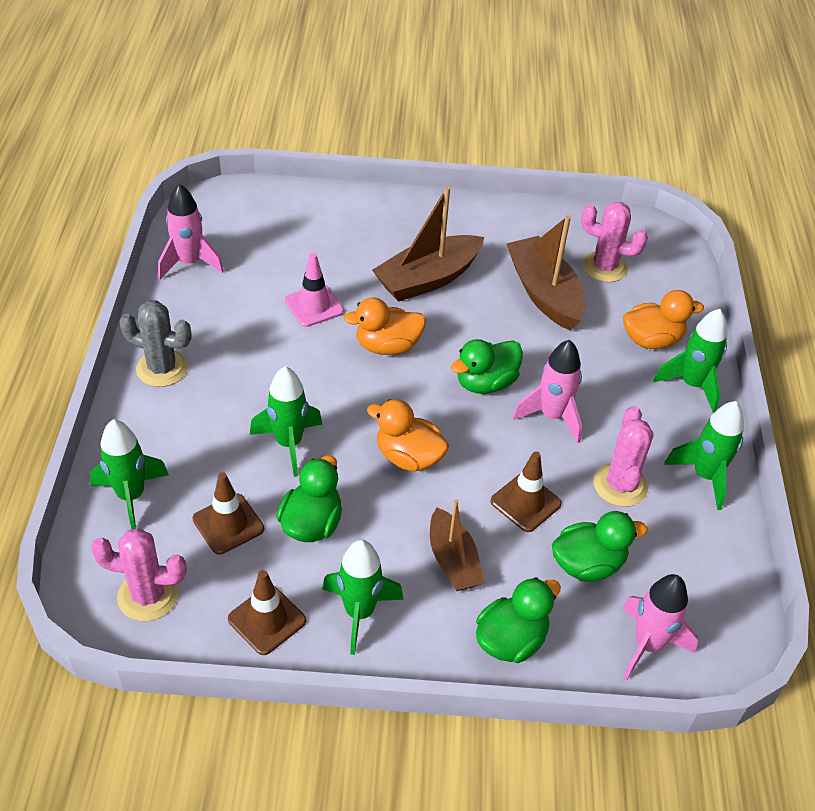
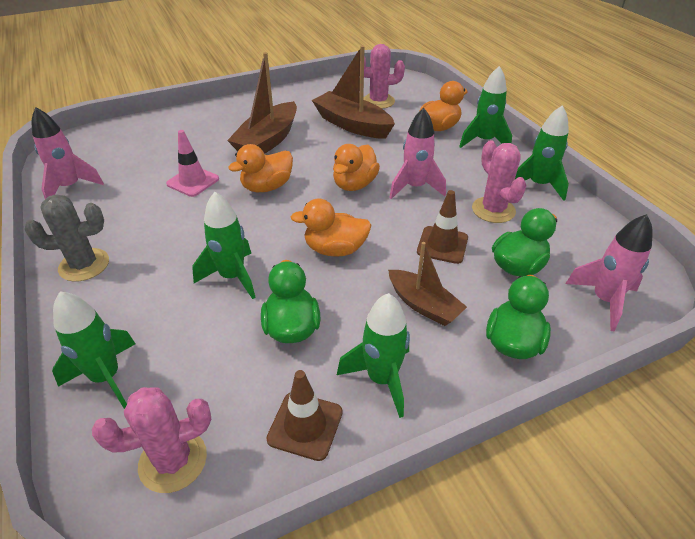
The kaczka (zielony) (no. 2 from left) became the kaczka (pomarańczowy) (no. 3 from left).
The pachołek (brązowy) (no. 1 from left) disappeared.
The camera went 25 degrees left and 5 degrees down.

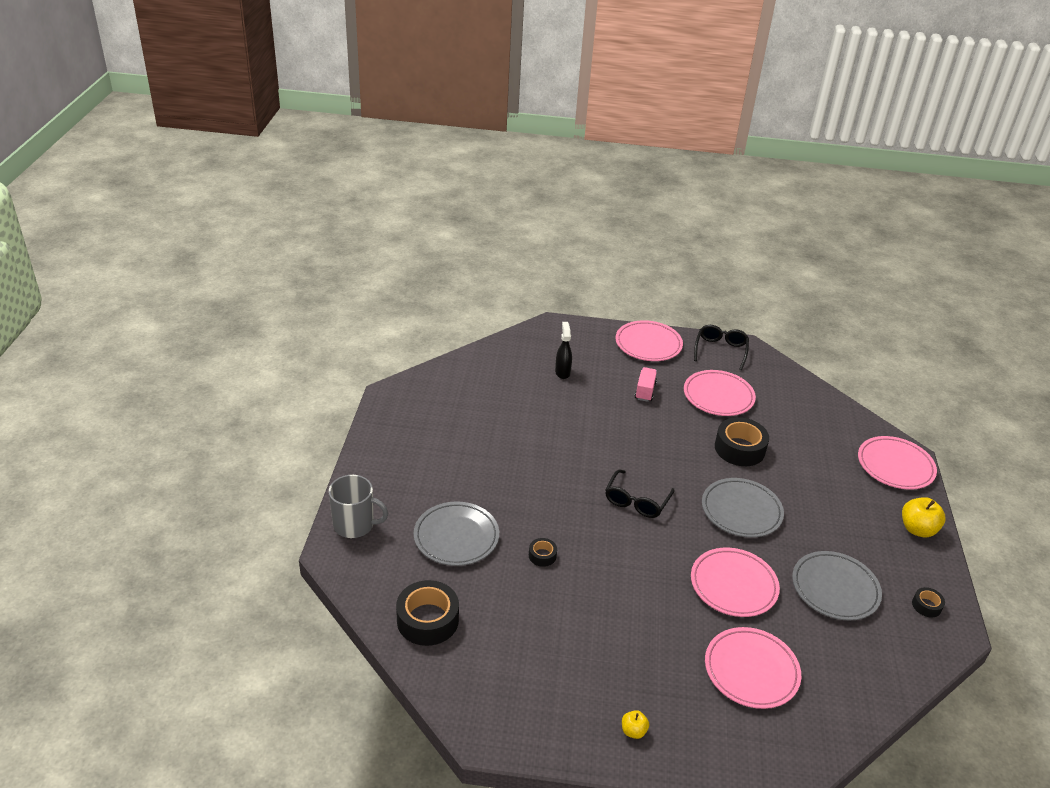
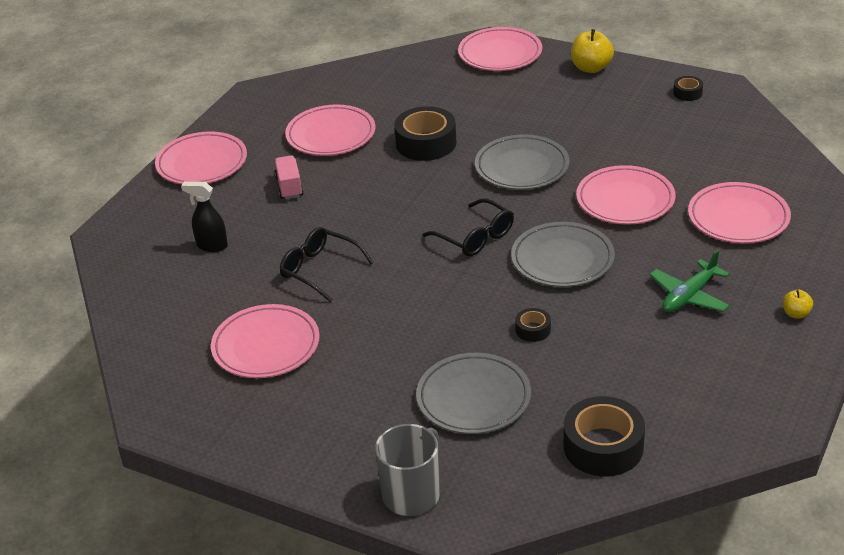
The okulary (czarny) (no. 2 from left in the first image) moved.
The ciężarówka (różowy) turned 45 degrees clockwise.
The talerz (szary) (no. 3 from left) moved.
The samolot (zielony) appeared.
The talerz (różowy) (no. 2 from left) appeared.
The camera went 65 degrees left and 0 degrees up.

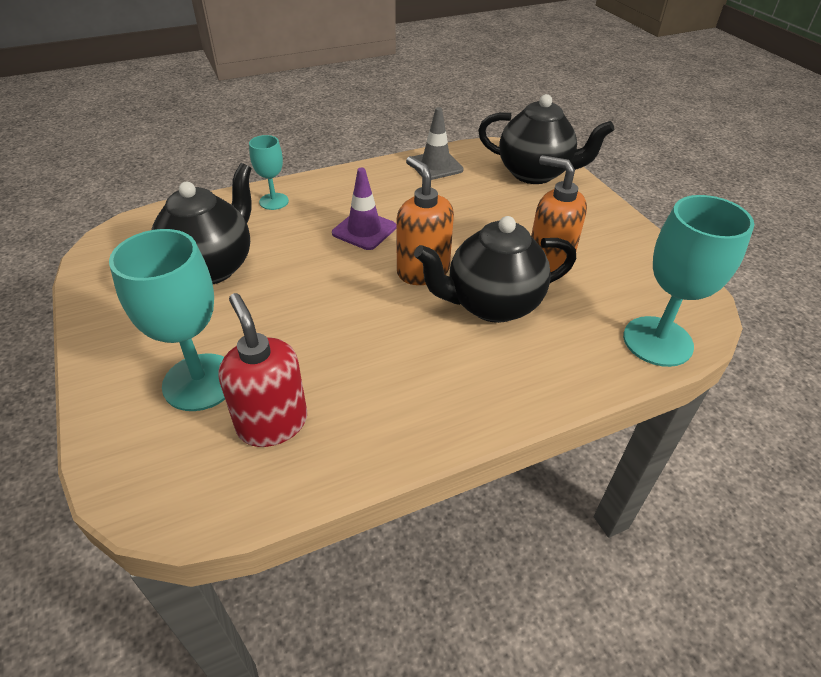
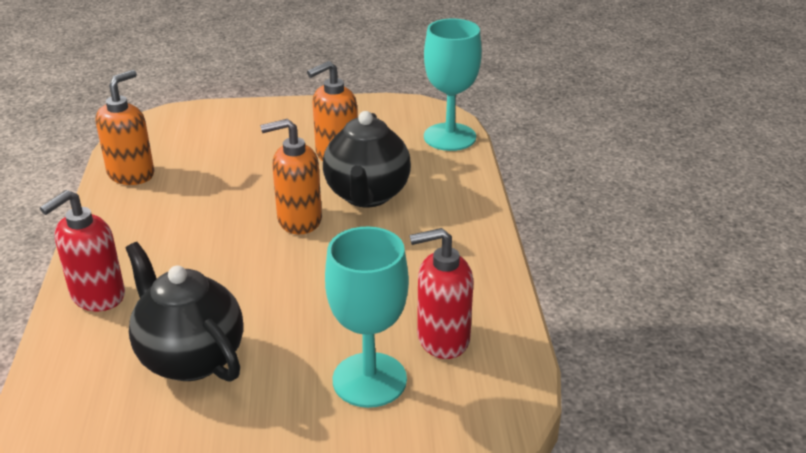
The imbryk (czarny) (no. 3 from left) disappeared.
The pachołek (szary) was replaced by the dozownik mydła (pomarańczowy) (no. 1 from left).
The kielich (turkusowy) (no. 2 from left) was replaced by the dozownik mydła (czerwony) (no. 1 from left).
The pachołek (fioletowy) disappeared.
The camera went 70 degrees left and 10 degrees down.

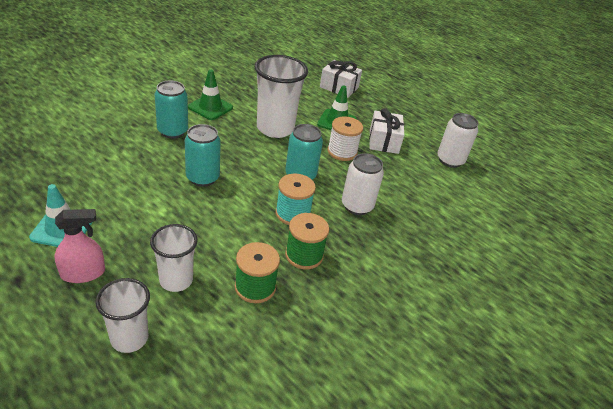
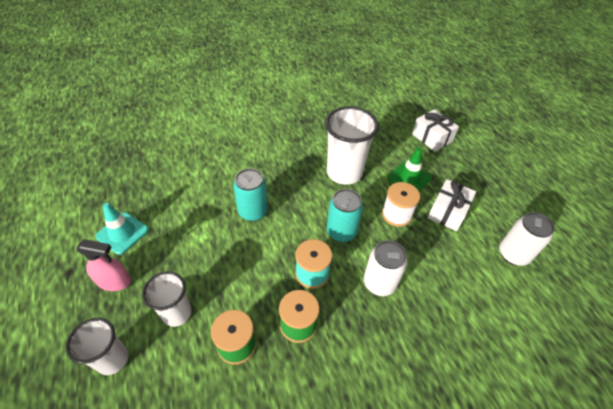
The pachołek (zielony) (no. 1 from left) disappeared.
The puszka (turkusowy) (no. 1 from left) disappeared.
The camera went 30 degrees right and 10 degrees up.

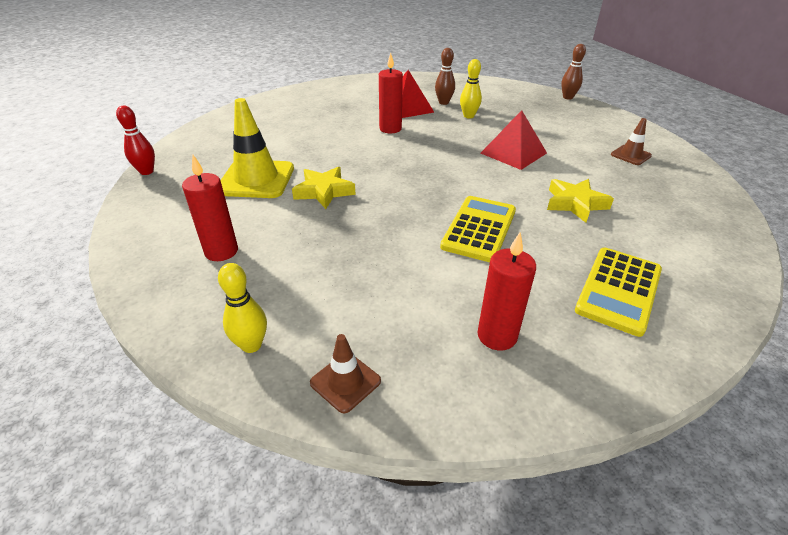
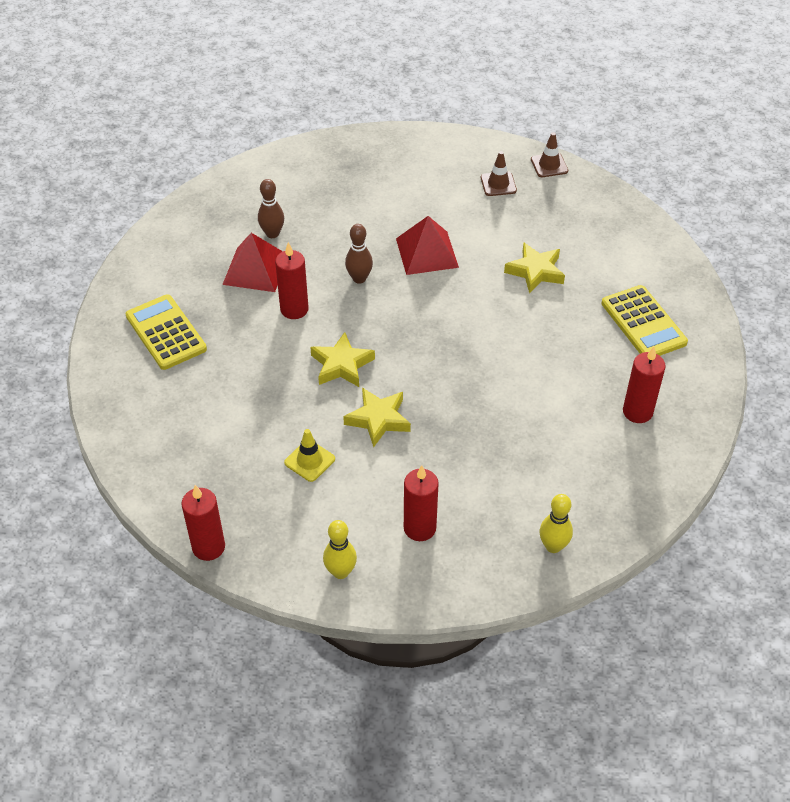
The kręgiel (brązowy) (no. 2 from left) moved.
The kręgiel (żółty) (no. 2 from left in the first image) moved.
The pachołek (żółty) changed to 0.52 times the size.
The kręgiel (czerwony) was replaced by the świeca (czerwony) (no. 1 from left).
The kalkulator (żółty) (no. 1 from left) moved.
The pachołek (brązowy) (no. 1 from left in the first image) moved.
The gwiazda (żółty) (no. 1 from left) appeared.
The camera went 55 degrees left and 10 degrees up.

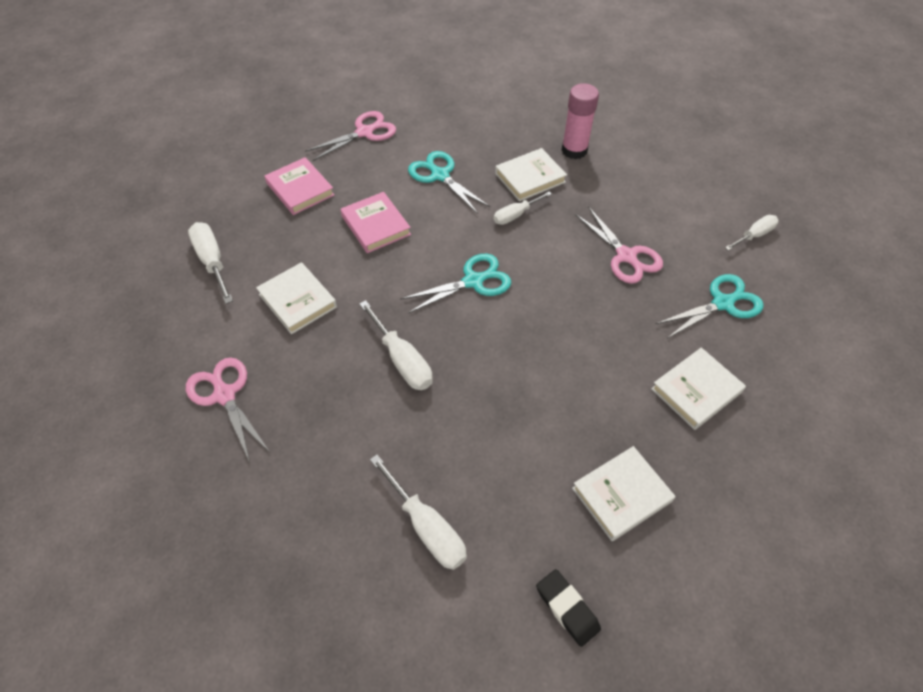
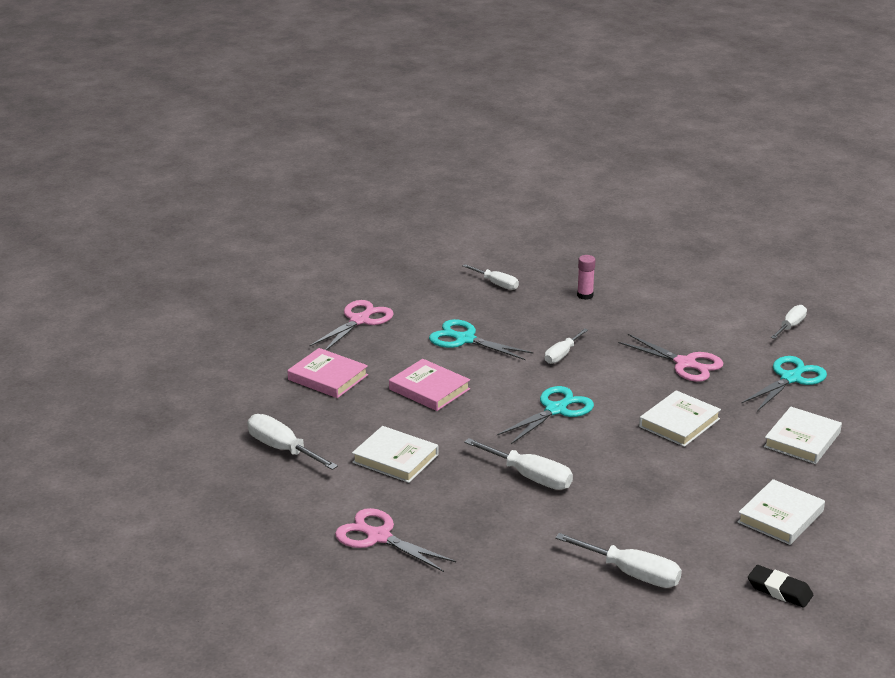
The klej w sztyfcie (różowy) changed to 0.59 times the size.
The książka (biały) (no. 2 from left) moved.
The śrubokręt (biały) (no. 2 from left) appeared.
The camera went 20 degrees left and 25 degrees down.

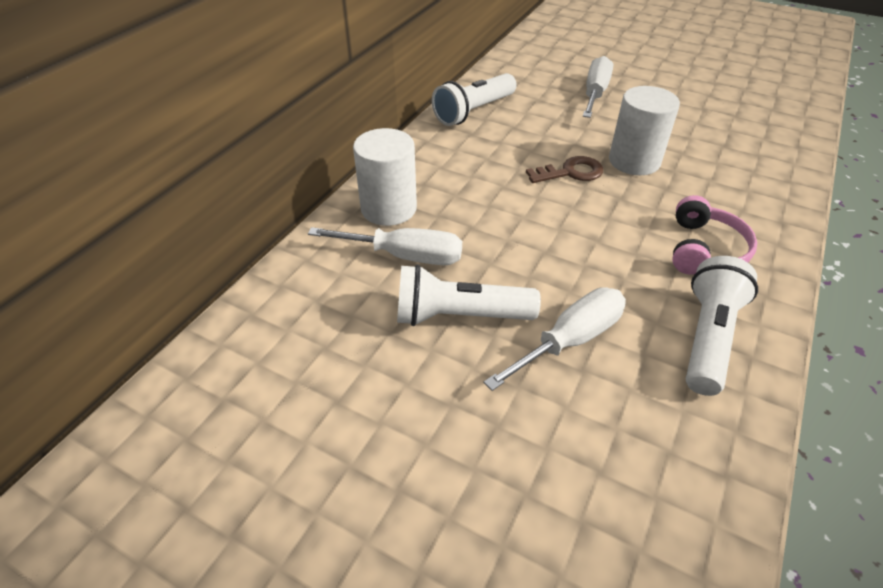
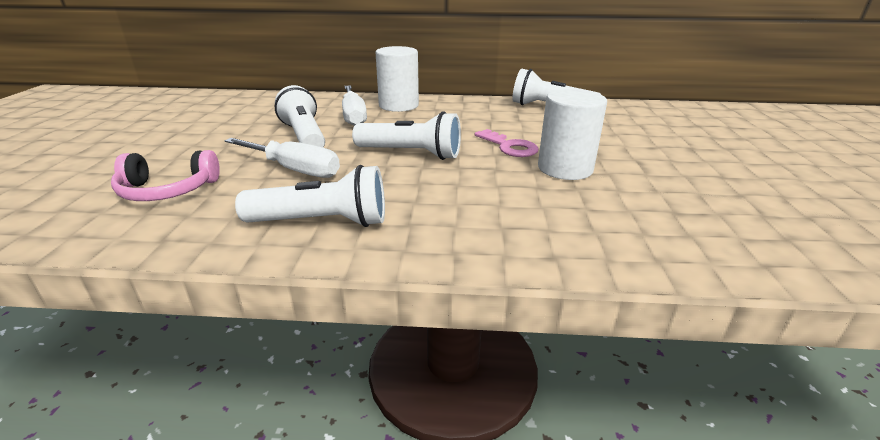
The śrubokręt (biały) (no. 3 from left) disappeared.
The klucz (brązowy) became the klucz (różowy).
The słuchawki (różowy) moved.
The latarka (biały) (no. 3 from left) appeared.
The camera went 65 degrees right and 15 degrees down.

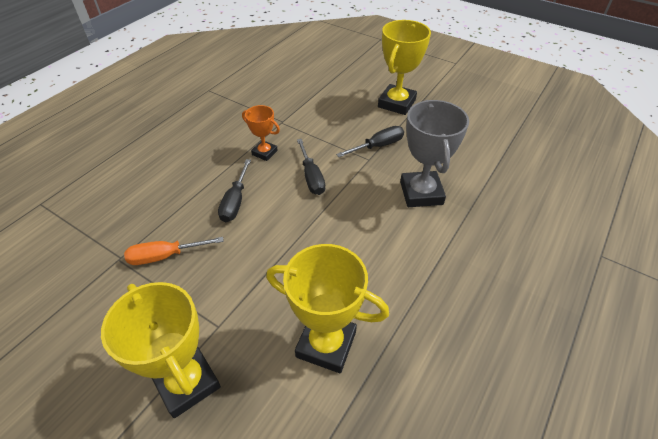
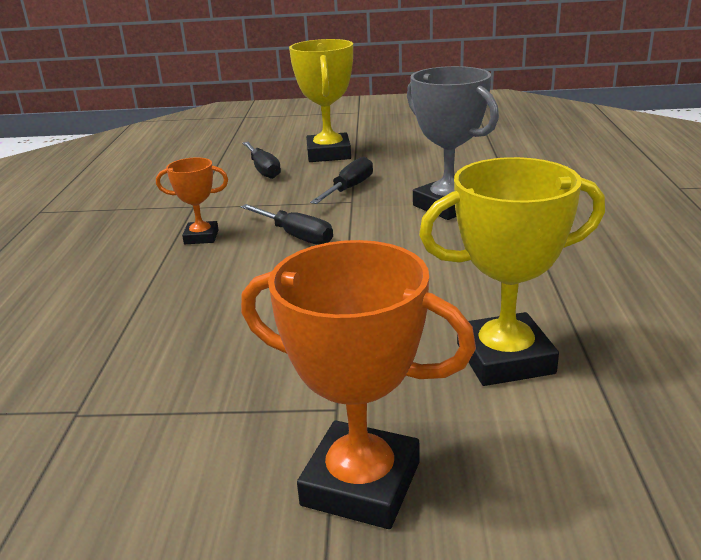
The śrubokręt (czarny) (no. 1 from left) moved.
The śrubokręt (pomarańczowy) disappeared.
The puchar (żółty) (no. 1 from left) became the puchar (pomarańczowy) (no. 2 from left).
The camera went 30 degrees left and 20 degrees down.

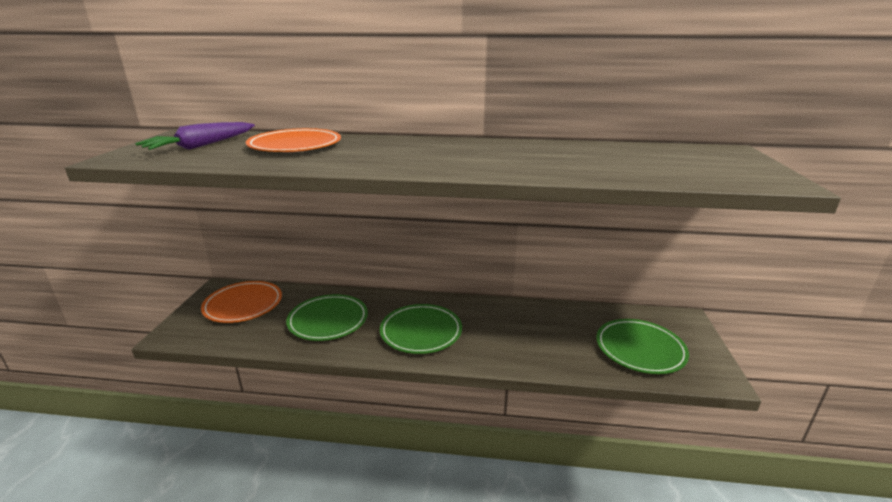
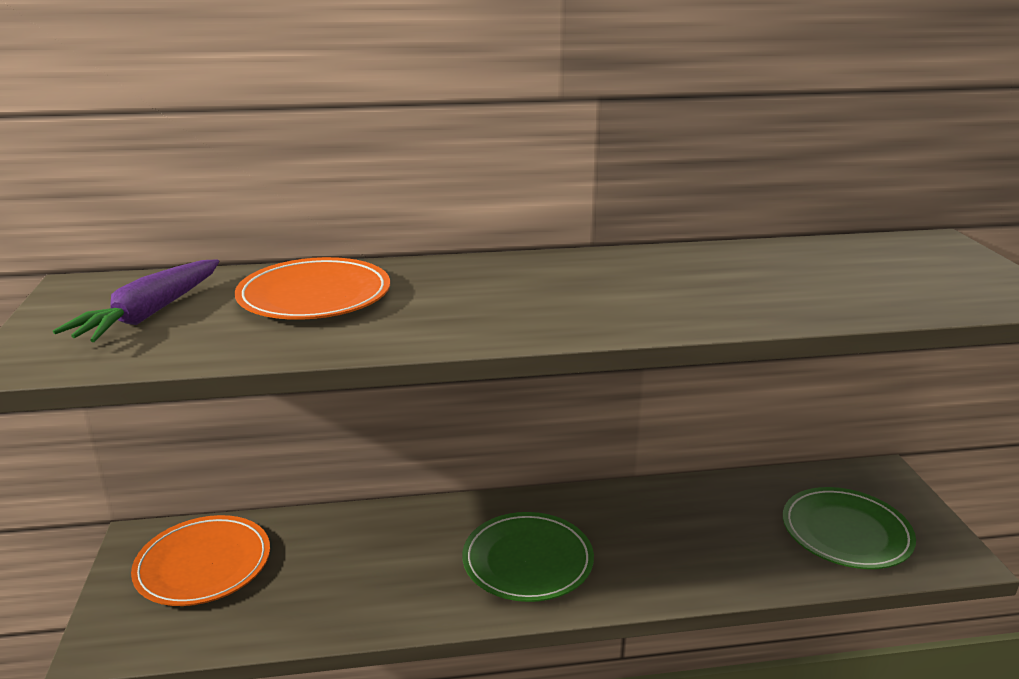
The talerz (zielony) (no. 1 from left) disappeared.
The camera went 15 degrees left and 0 degrees up.

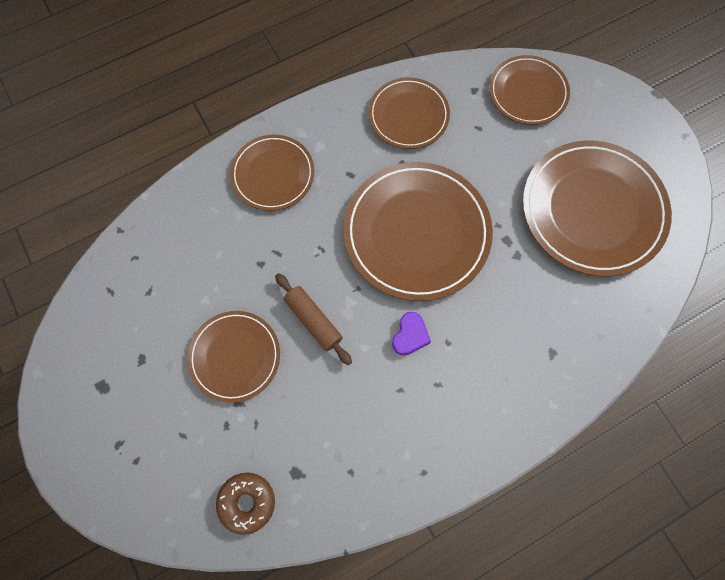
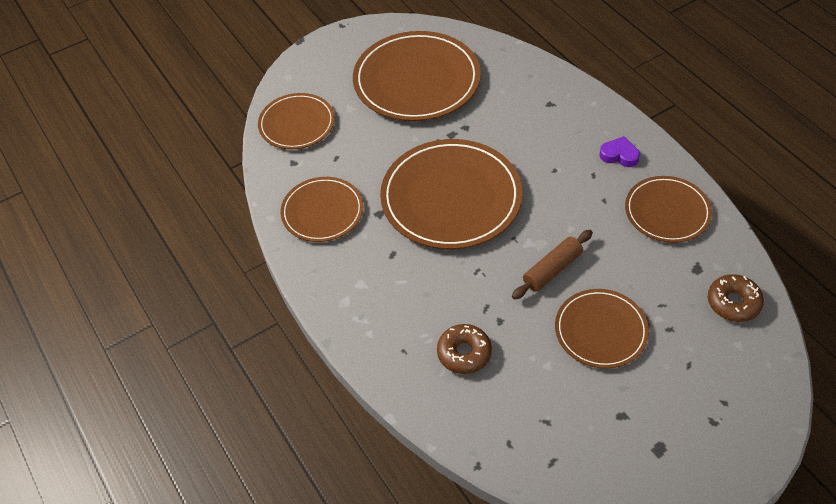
The talerz (brązowy) (no. 2 from left in the first image) moved.
The serce (fioletowy) moved.
The donut (brązowy) (no. 1 from left) appeared.
The camera went 90 degrees left and 20 degrees down.

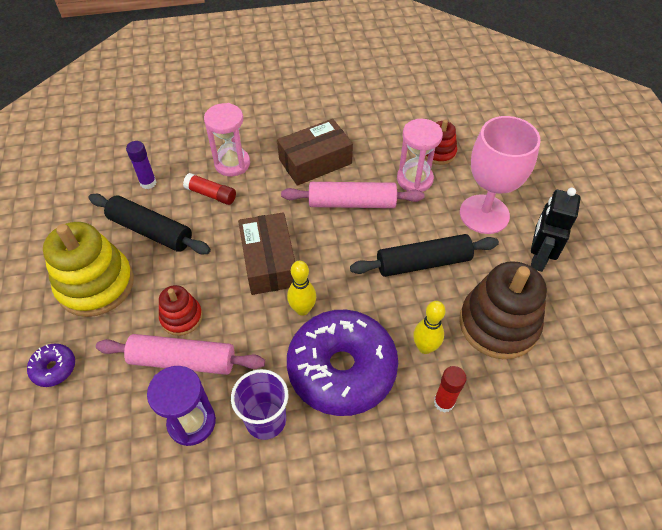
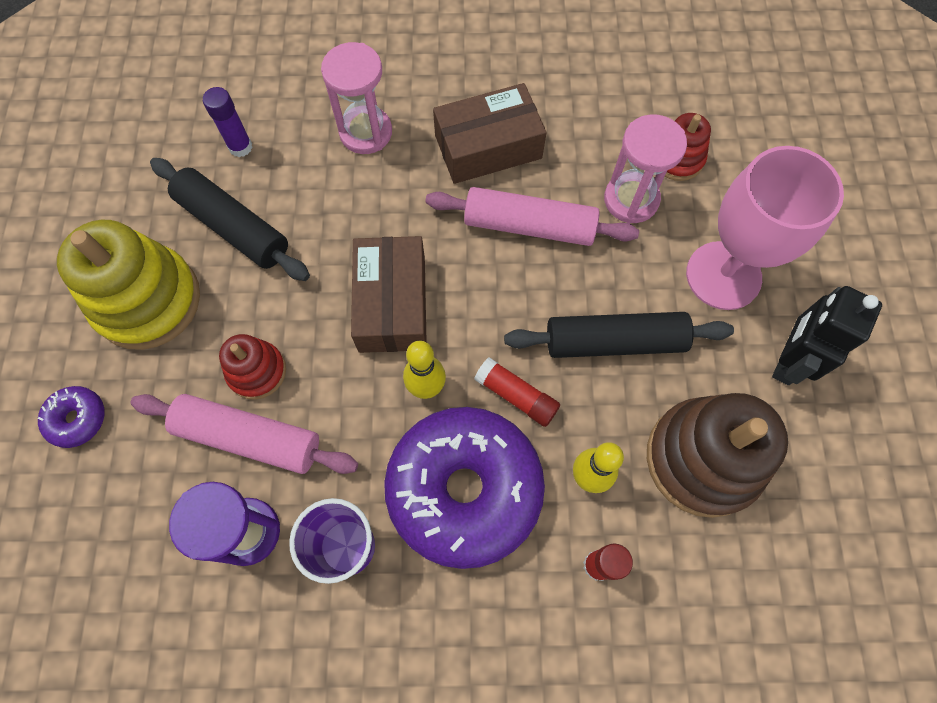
The klej w sztyfcie (czerwony) (no. 1 from left) moved.
The camera went 10 degrees right and 15 degrees up.

